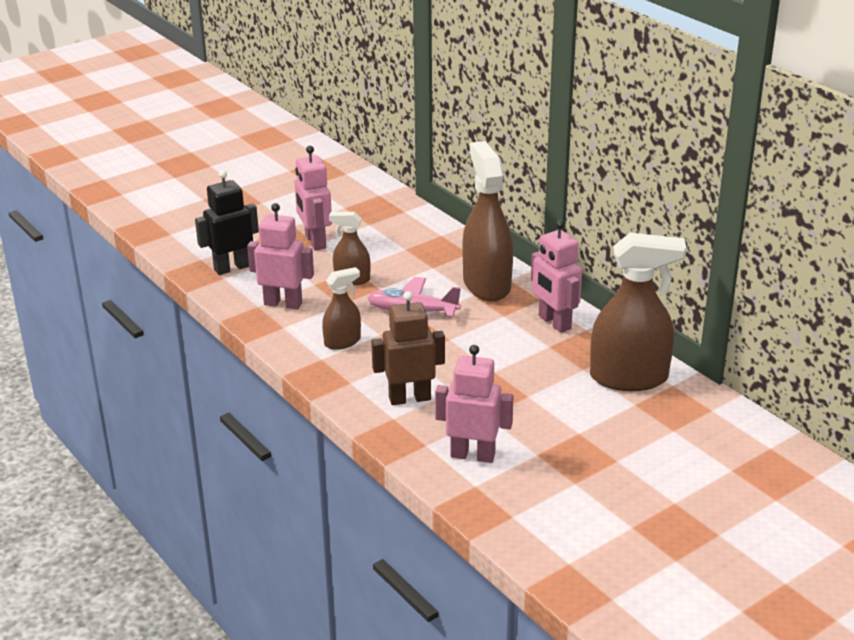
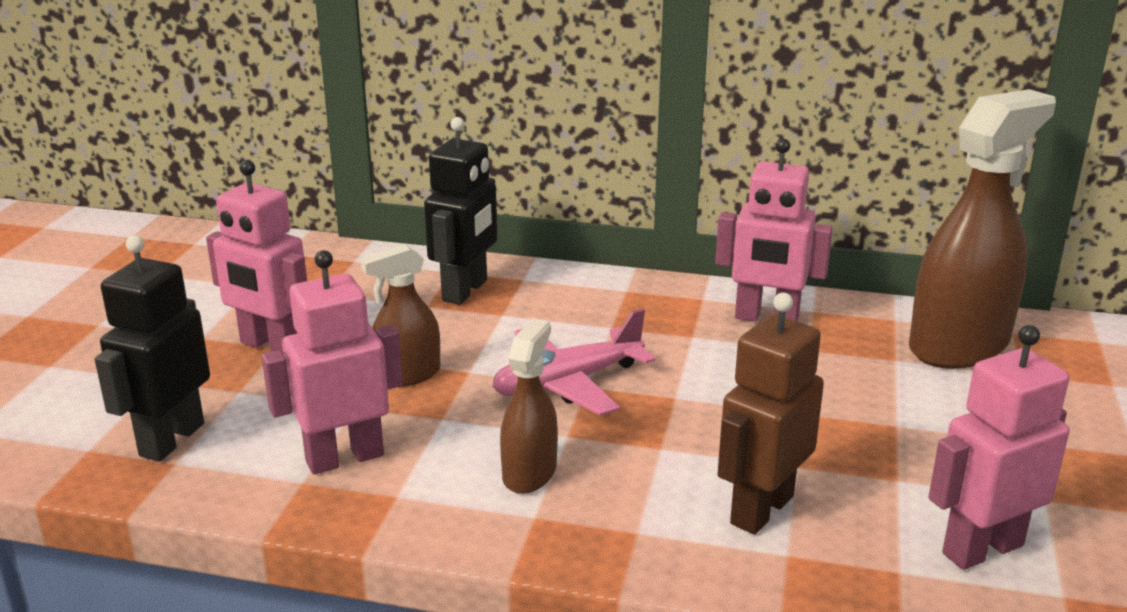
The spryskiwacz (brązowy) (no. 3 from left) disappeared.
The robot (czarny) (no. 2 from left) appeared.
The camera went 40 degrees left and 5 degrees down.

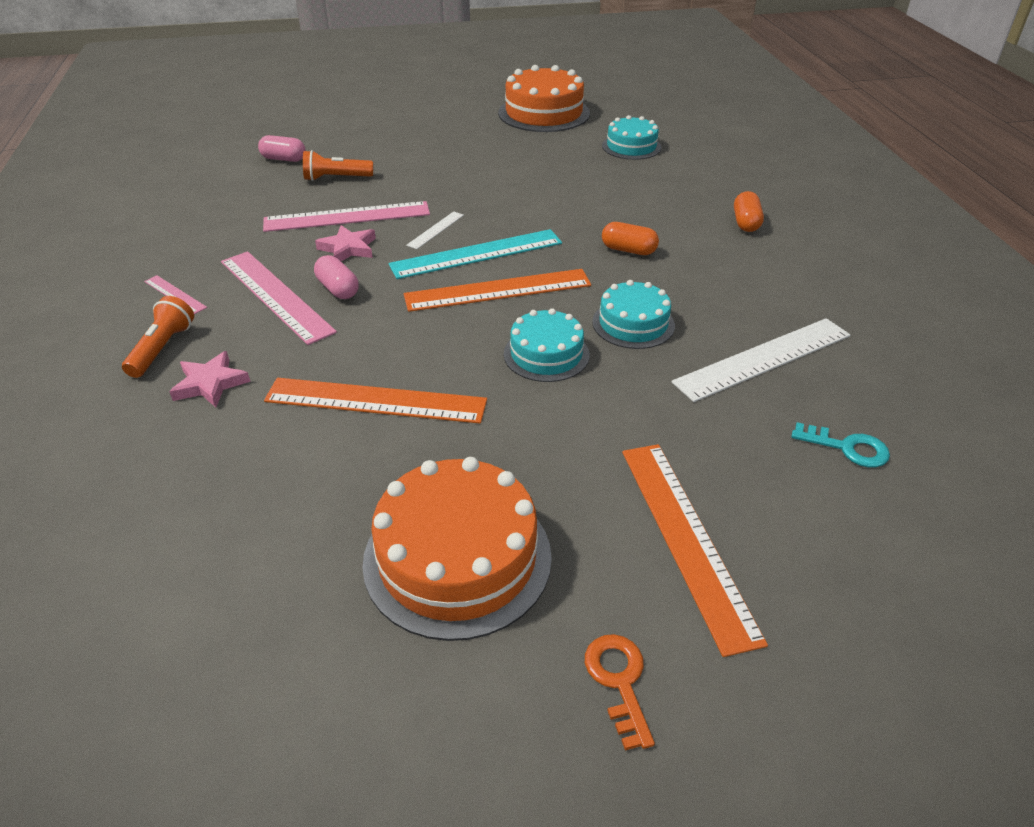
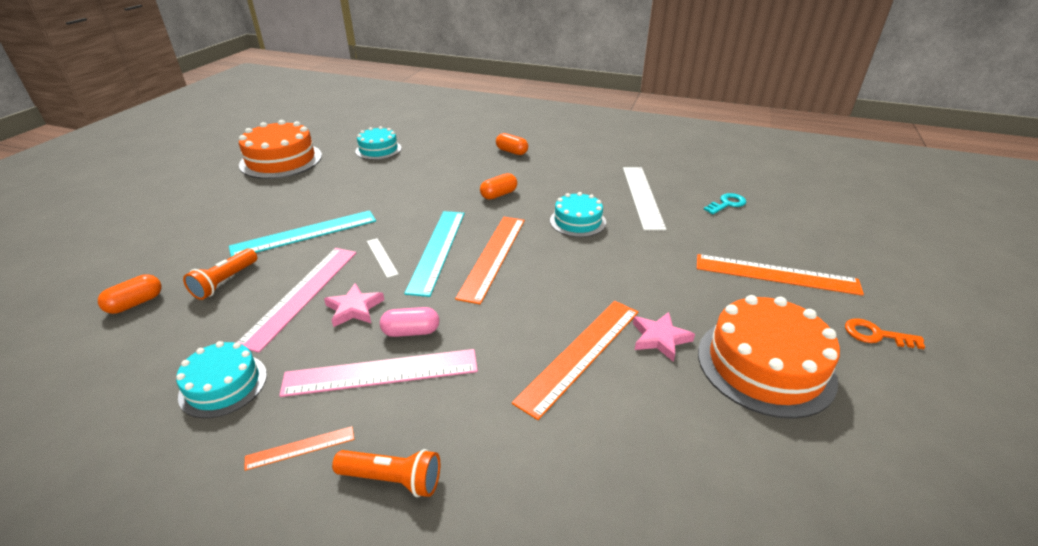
The kapsułka (różowy) (no. 1 from left) became the kapsułka (pomarańczowy) (no. 1 from left).
The linijka (różowy) (no. 1 from left) became the linijka (pomarańczowy) (no. 1 from left).
The latarka (pomarańczowy) (no. 1 from left in the first image) turned 150 degrees clockwise.
The tort (turkusowy) (no. 1 from left) moved.
The gwiazda (różowy) (no. 1 from left in the first image) moved.
The linijka (turkusowy) (no. 1 from left) appeared.
The camera went 60 degrees left and 5 degrees down.

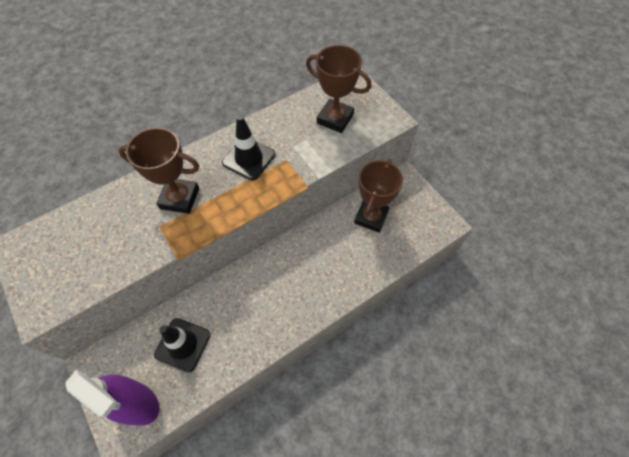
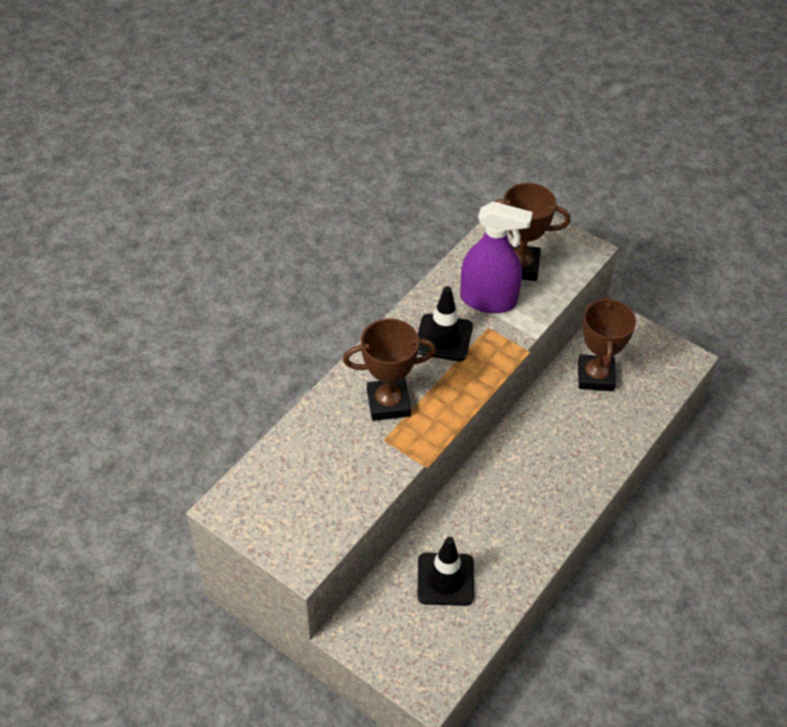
The spryskiwacz (fioletowy) moved.
The camera went 20 degrees left and 10 degrees down.

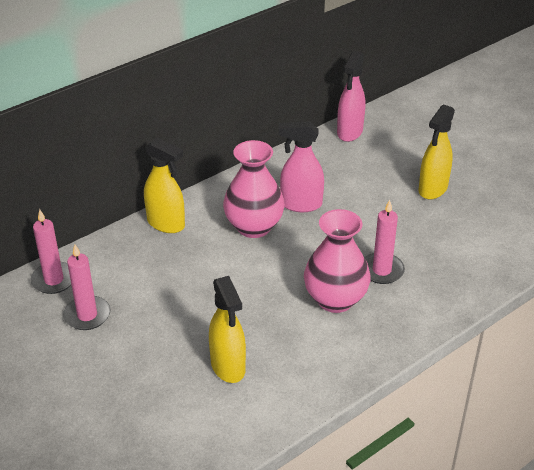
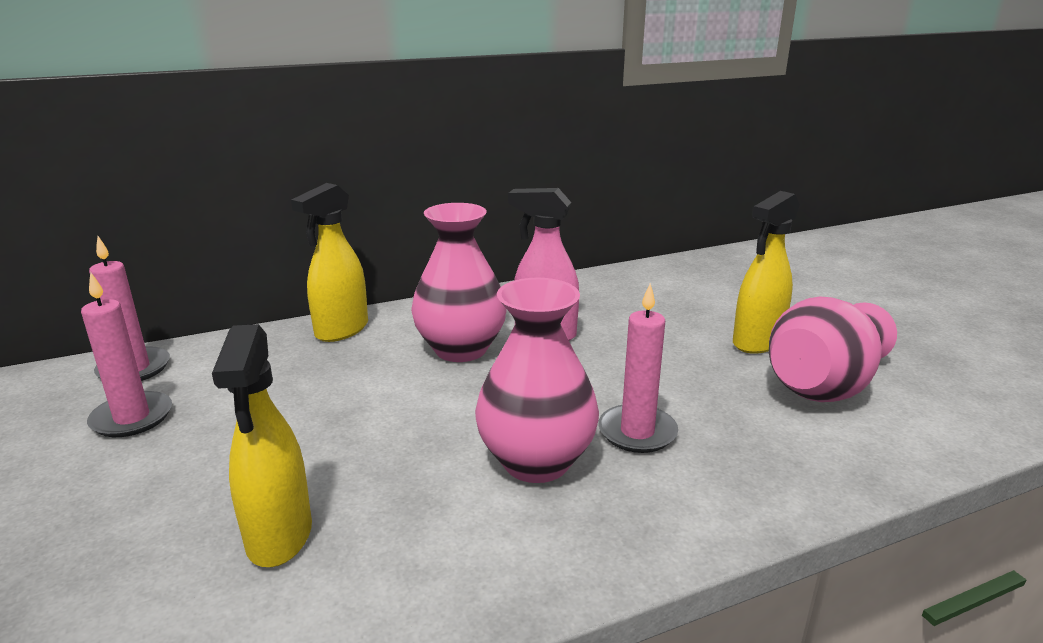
The spryskiwacz (różowy) (no. 2 from left) disappeared.
The spryskiwacz (żółty) (no. 1 from left in the first image) turned 75 degrees clockwise.
The wazon (różowy) (no. 3 from left) appeared.
The camera went 15 degrees right and 15 degrees down.

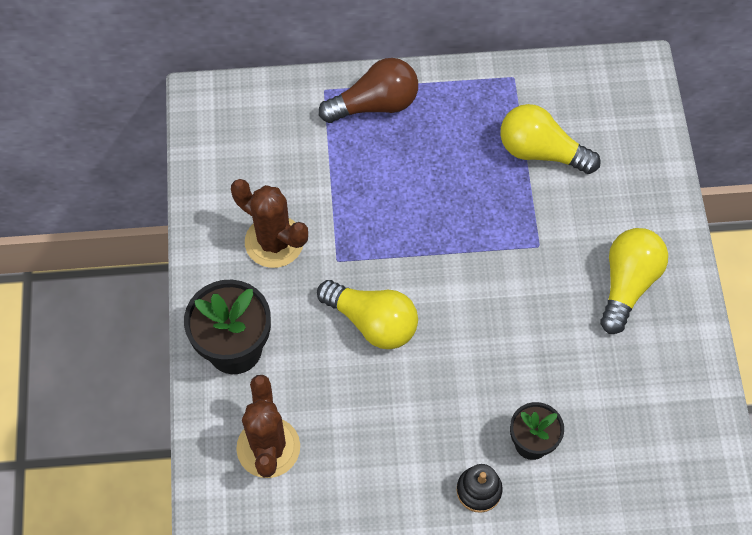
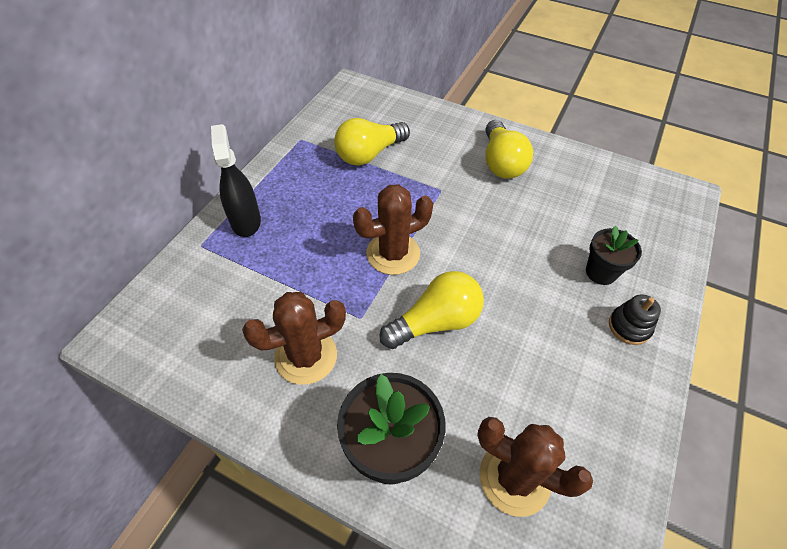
The żarówka (brązowy) was replaced by the spryskiwacz (czarny).
The żarówka (żółty) (no. 3 from left) turned 150 degrees counterclockwise.
The kaktus (brązowy) (no. 2 from left) appeared.
The camera went 60 degrees left and 10 degrees down.

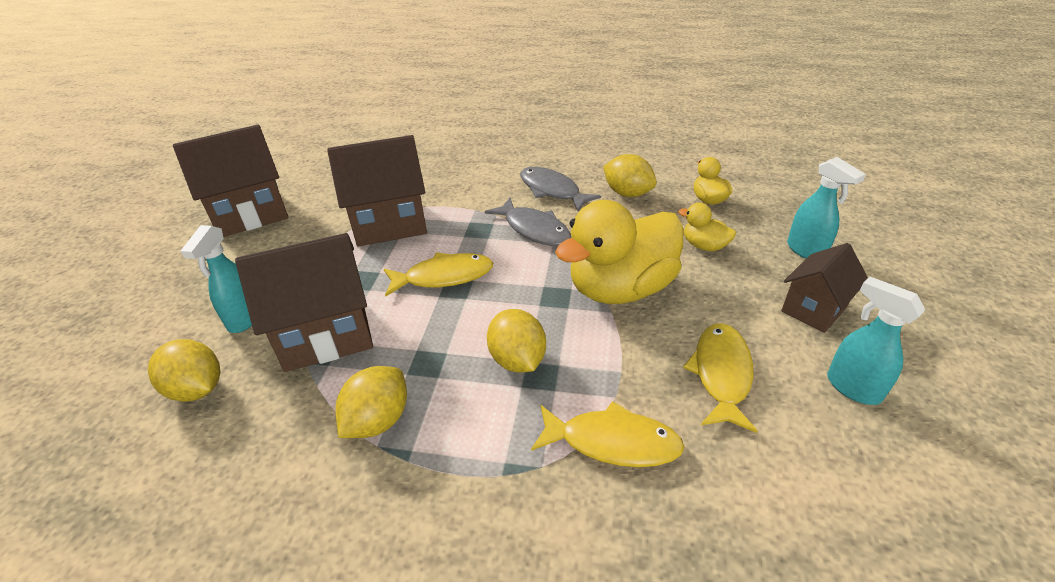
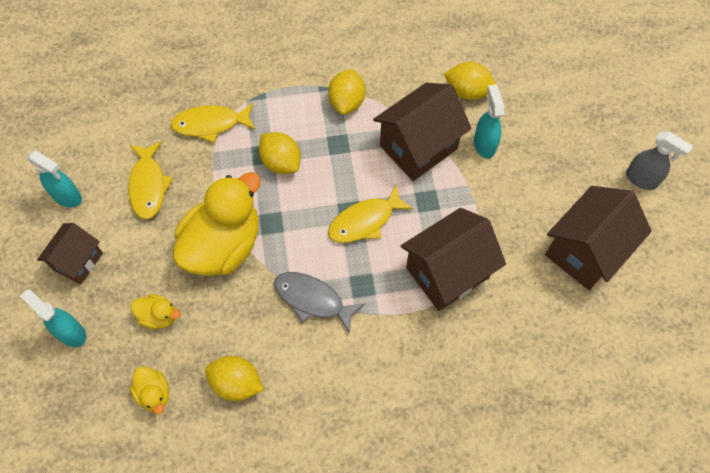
The ryba (szary) (no. 2 from left) disappeared.
The spryskiwacz (szary) appeared.
The camera went 160 degrees right and 25 degrees up.

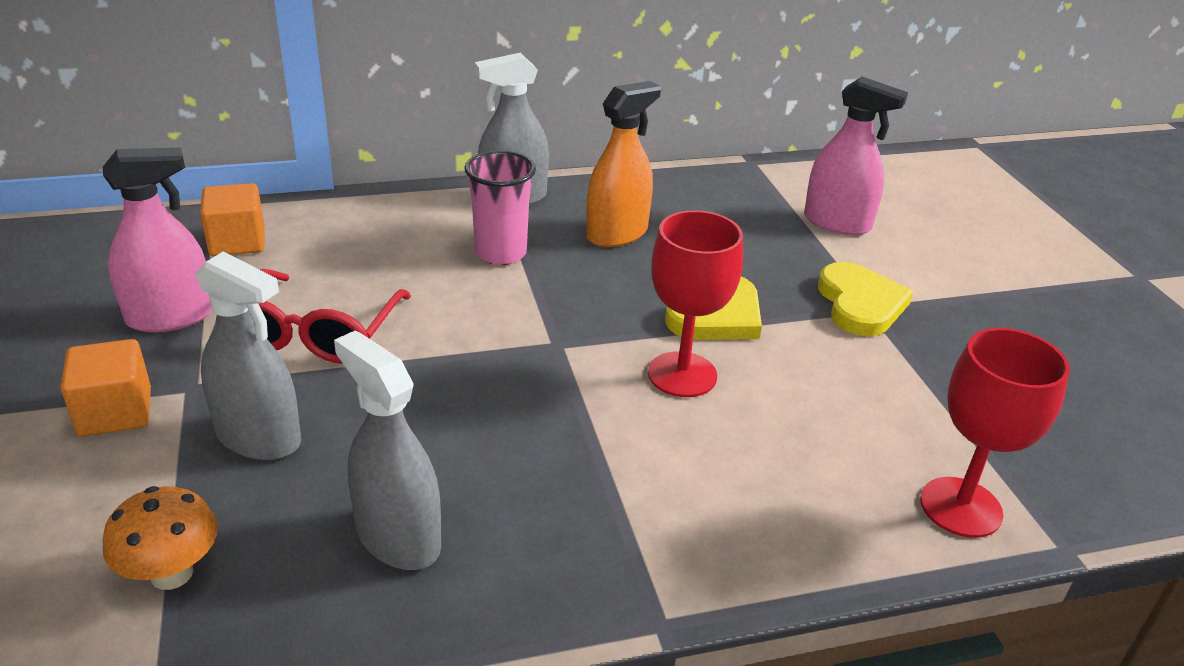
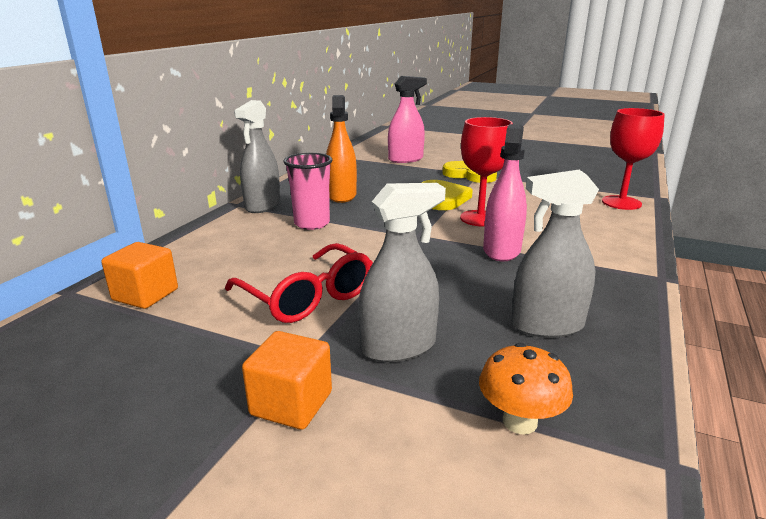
The spryskiwacz (różowy) (no. 1 from left in the first image) moved.
The camera went 50 degrees left and 10 degrees down.

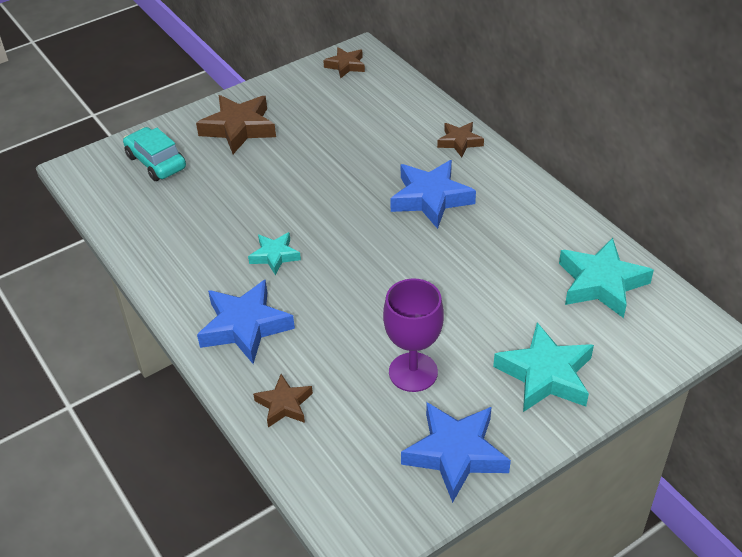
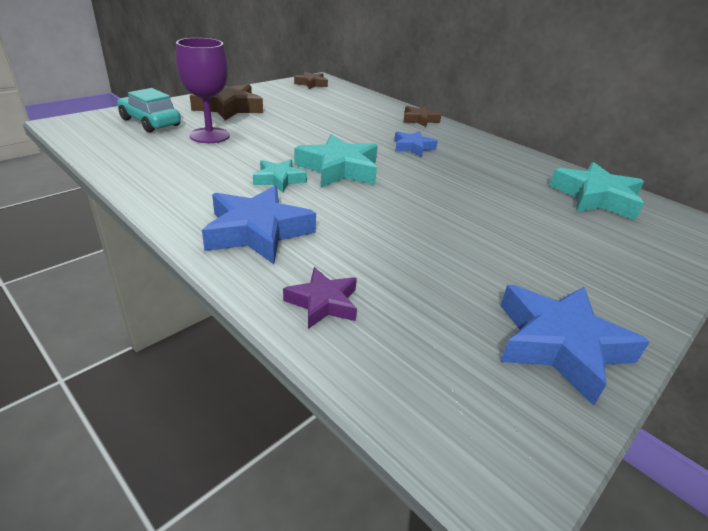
The gwiazda (niebieski) (no. 2 from left) changed to 0.58 times the size.
The kielich (fioletowy) moved.
The gwiazda (turkusowy) (no. 2 from left) moved.
The gwiazda (brązowy) (no. 2 from left) became the gwiazda (fioletowy).
The camera went 15 degrees left and 10 degrees down.

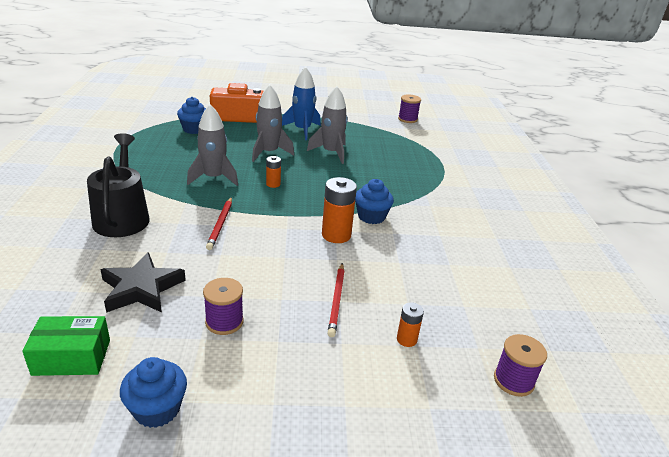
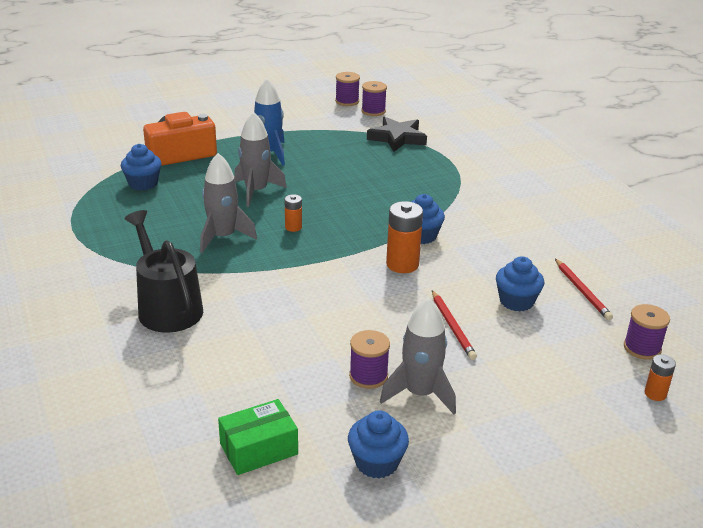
The rakieta (szary) (no. 3 from left) moved.
The ołówek (czerwony) (no. 1 from left in the first image) moved.
The gwiazda (czarny) moved.
The bateria (pomarańczowy) (no. 3 from left) moved.
The szpulka (fioletowy) (no. 1 from left) appeared.
The muffinka (niebieski) (no. 4 from left) appeared.
The camera went 20 degrees left and 0 degrees up.

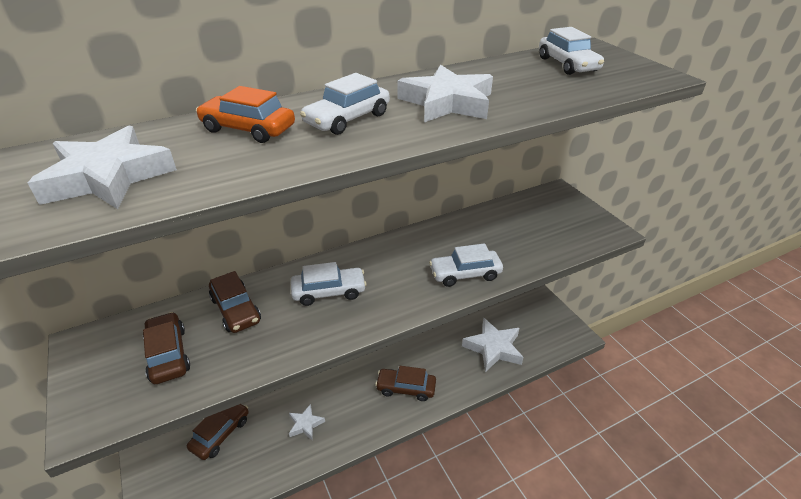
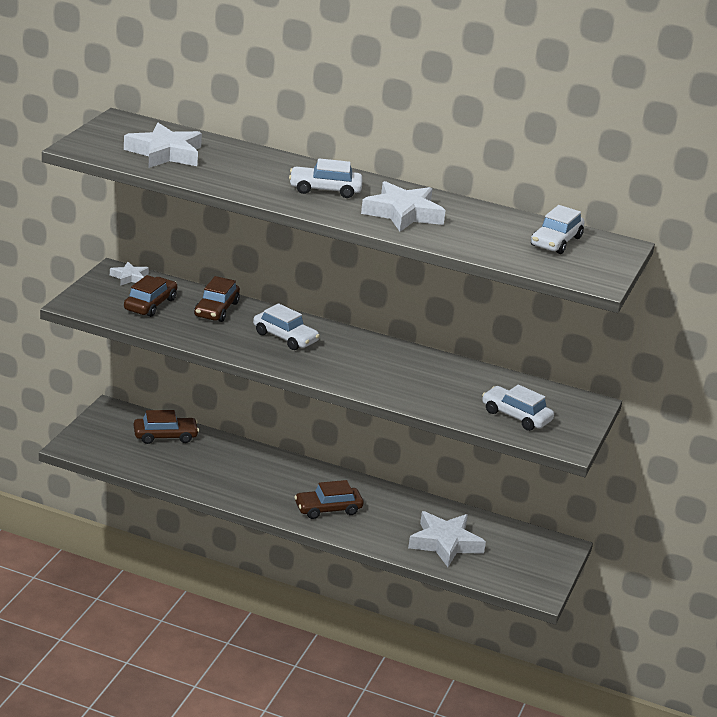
The samochód (pomarańczowy) disappeared.
The samochód (biały) (no. 3 from left) moved.
The samochód (brązowy) (no. 4 from left) turned 75 degrees counterclockwise.
The gwiazda (biały) (no. 2 from left in the first image) moved.
The camera went 45 degrees right and 10 degrees down.

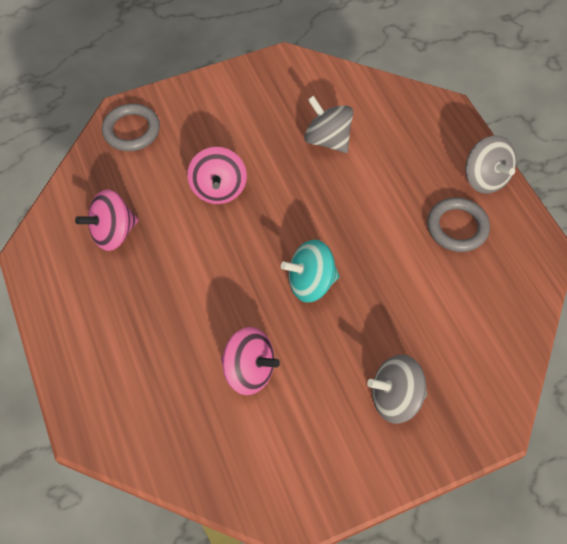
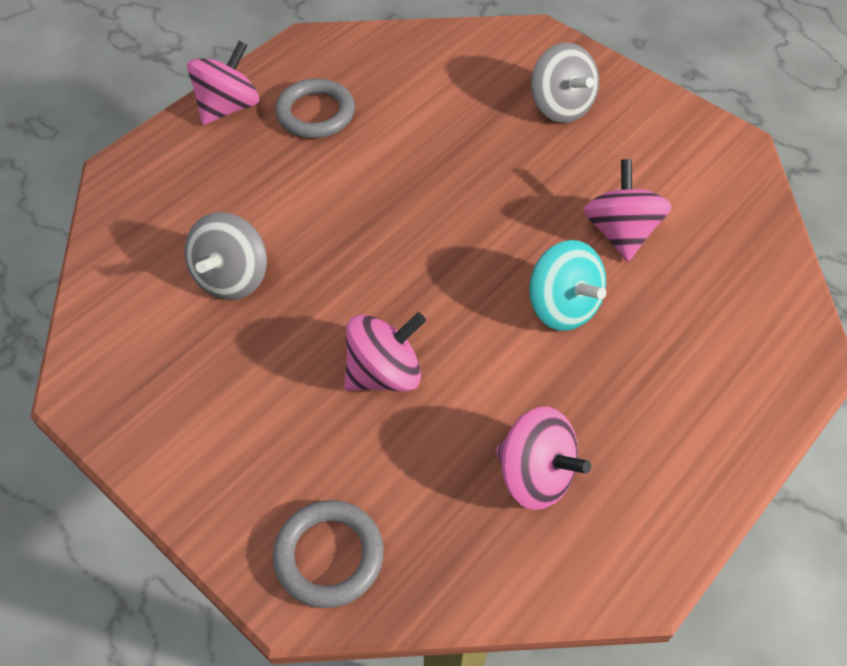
The bączek (szary) (no. 3 from left) became the bączek (różowy) (no. 1 from left).
The bączek (turkusowy) moved.
The camera went 115 degrees left and 5 degrees down.

